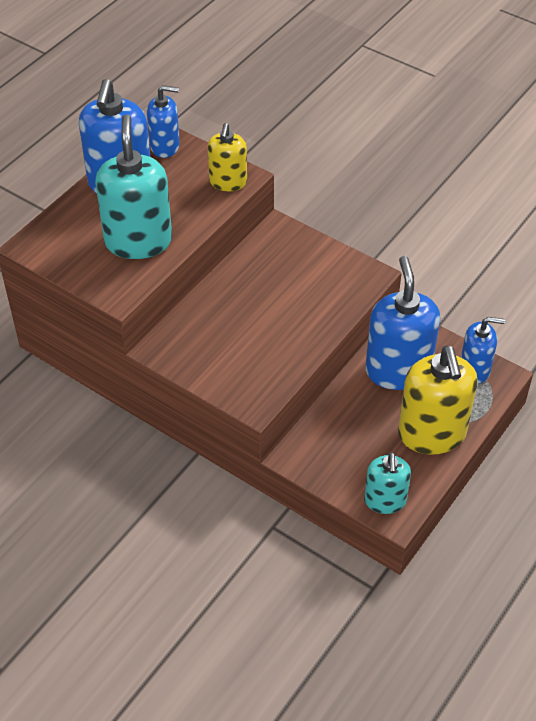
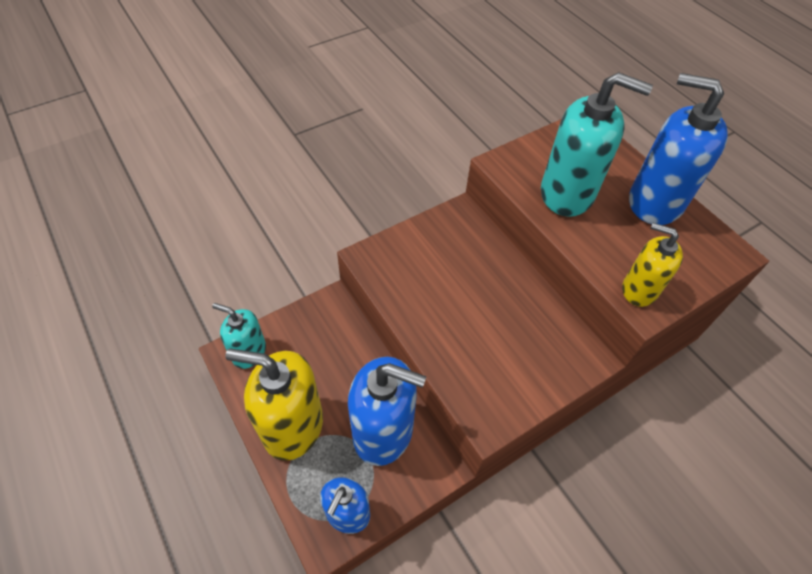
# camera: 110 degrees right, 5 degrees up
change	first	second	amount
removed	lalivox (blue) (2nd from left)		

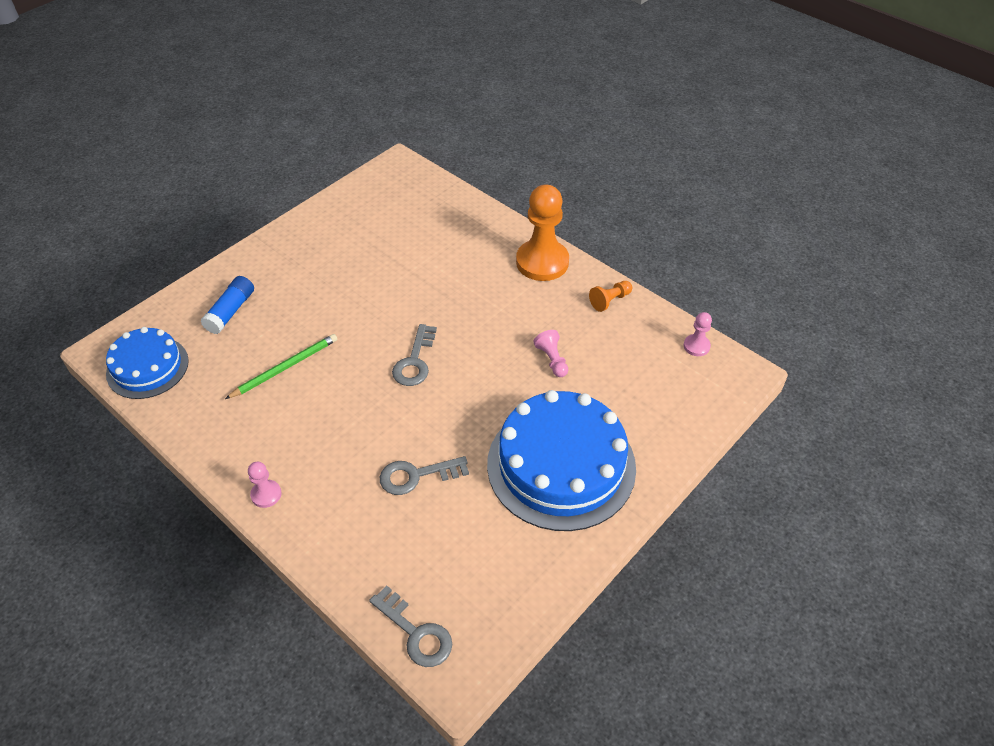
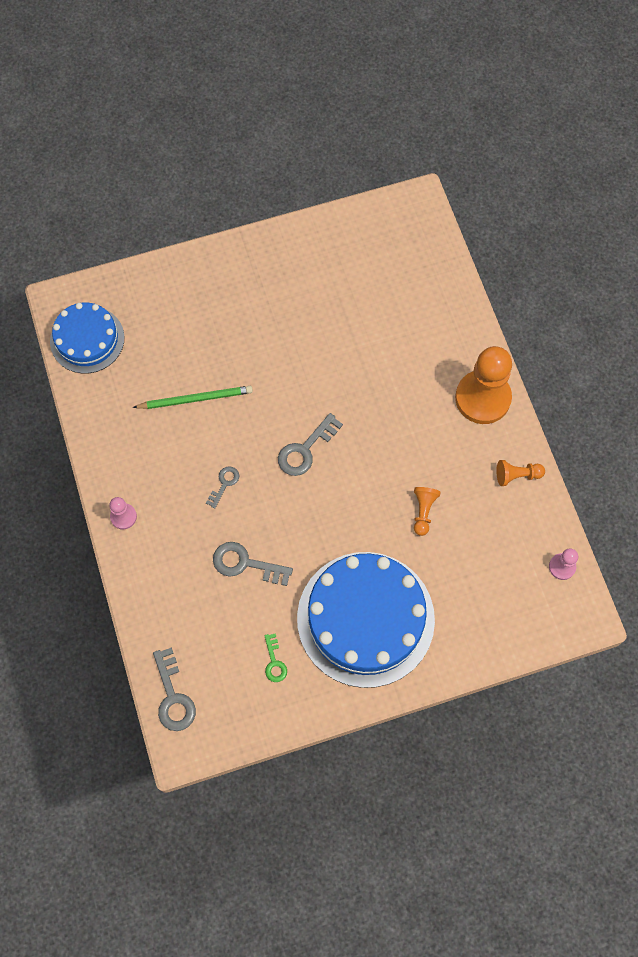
# camera: 30 degrees right, 20 degrees up
change	first	second	amount
removed	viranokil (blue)		
recoloured	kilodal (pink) (2nd from left)	kilodal (orange) (1st from left)	
added		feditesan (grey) (2nd from left)	
added		feditesan (green)	

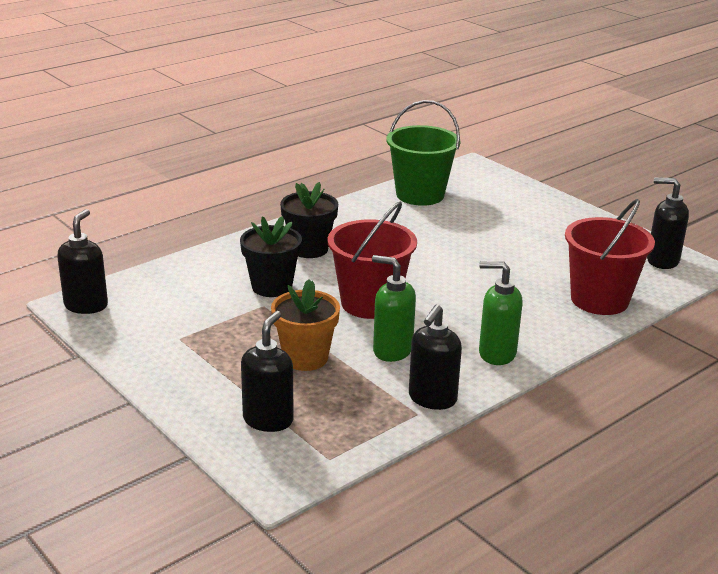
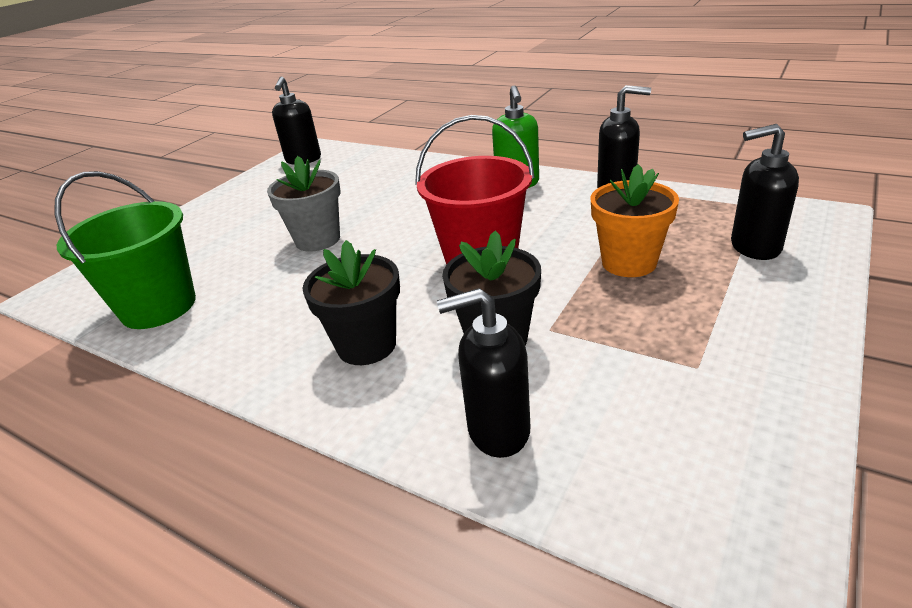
# camera: 105 degrees left, 5 degrees up
change	first	second	amount
moved	lalivox (black) (1st from left in the first image)	lalivox (black) (2nd from left)	
removed	lalivox (green) (1st from left)		
removed	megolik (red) (2nd from left)		
added		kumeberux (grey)	

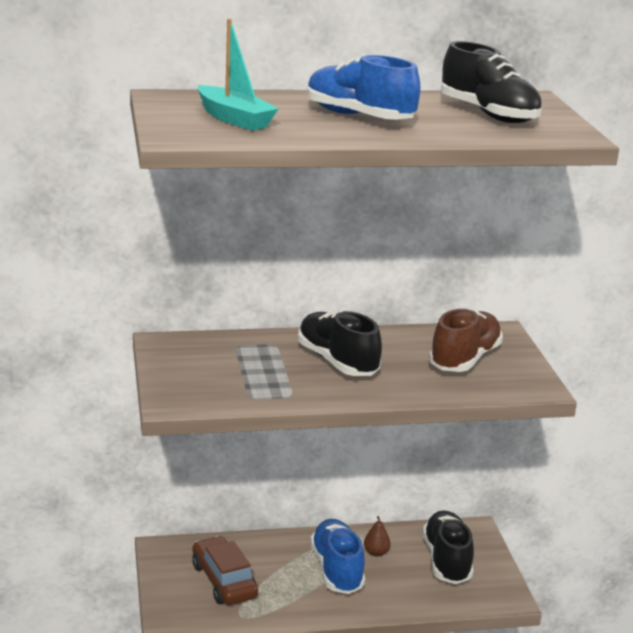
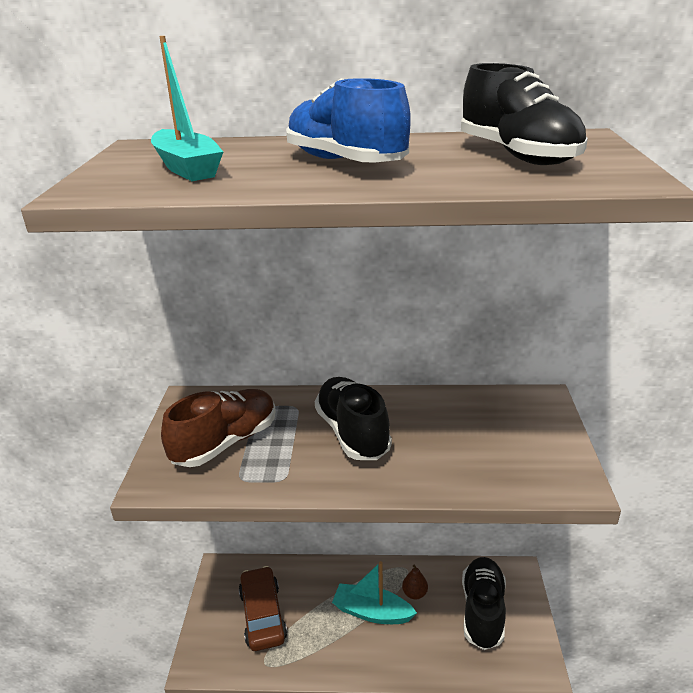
# camera: 15 degrees right, 5 degrees up
change	first	second	amount
replaced	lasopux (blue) (1st from left)	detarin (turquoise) (2nd from left)	
moved	lasopux (brown)		

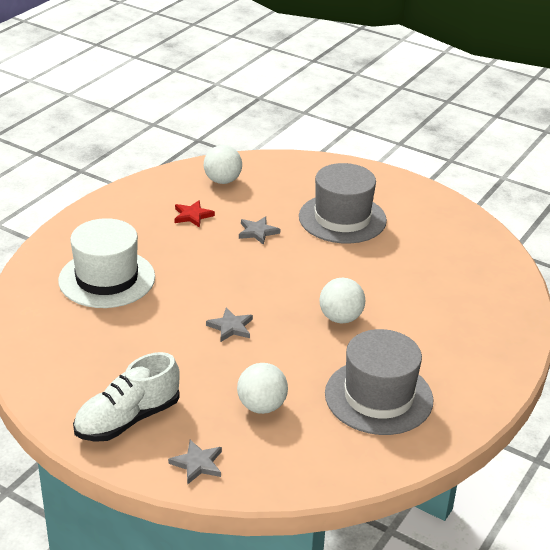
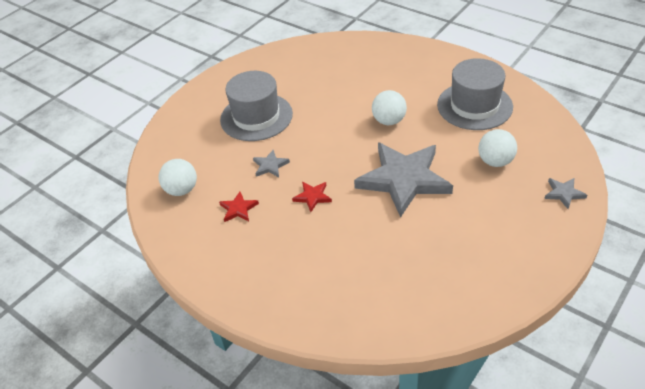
# camera: 80 degrees left, 10 degrees up
change	first	second	amount
removed	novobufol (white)		
removed	lasopux (white)		
resized	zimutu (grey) (2nd from left)		x2.46
added		zimutu (red) (2nd from left)	

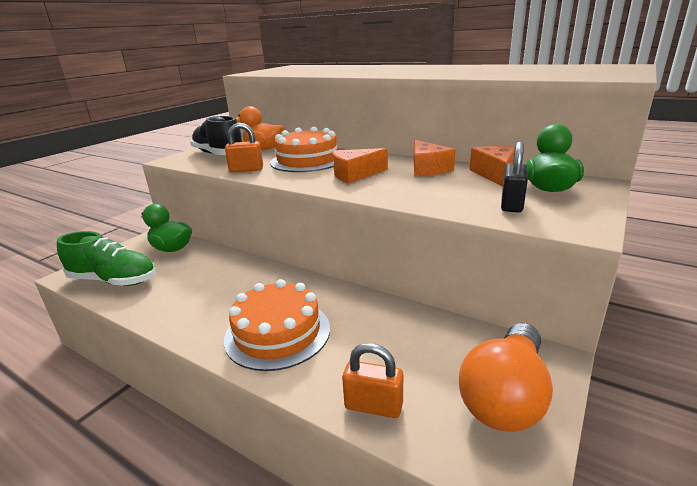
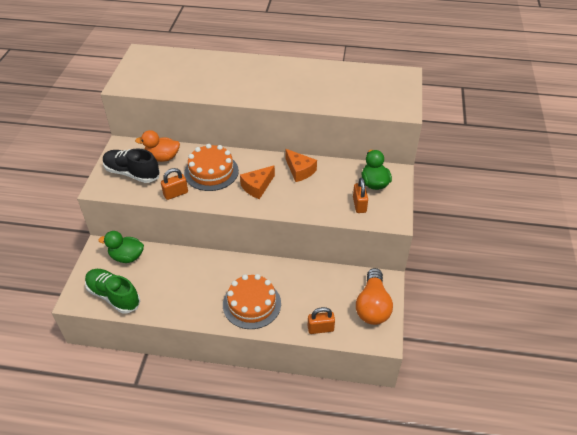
# camera: 25 degrees left, 20 degrees up
change	first	second	amount
turned	lasopux (green)		135 degrees counterclockwise
removed	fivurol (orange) (3rd from left)		
recoloured	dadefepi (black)	dadefepi (orange) (3rd from left)	

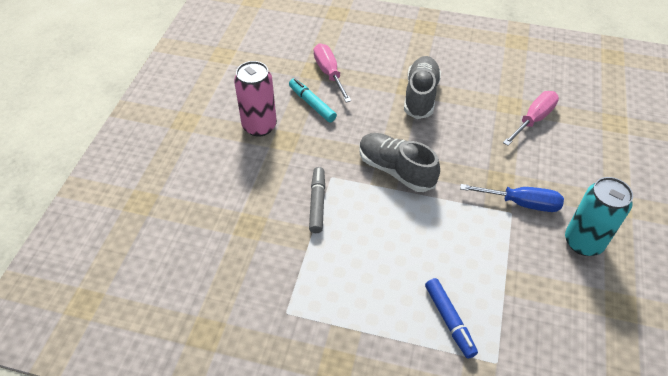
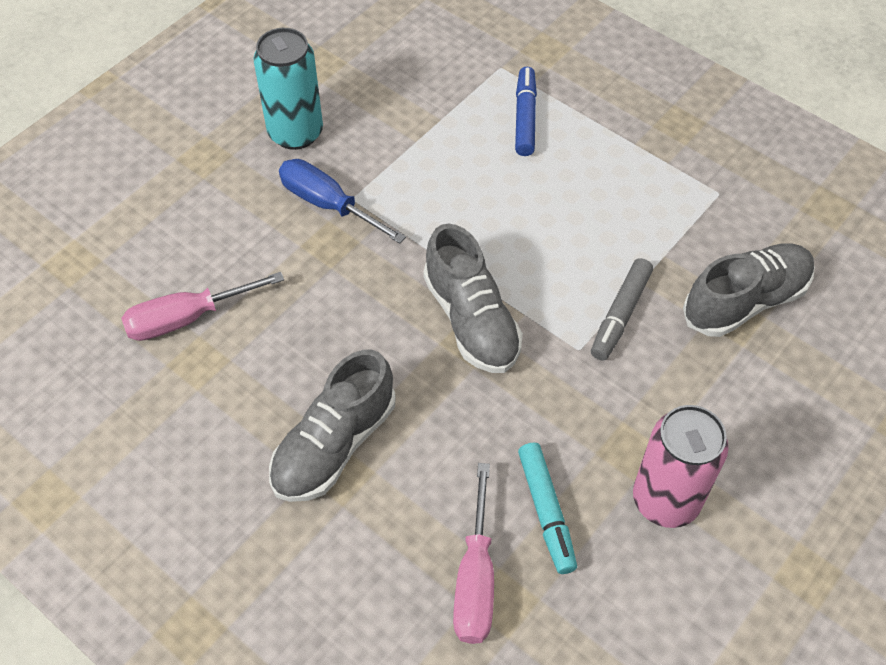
# camera: 155 degrees left, 5 degrees up
change	first	second	amount
added		lasopux (grey) (3rd from left)	

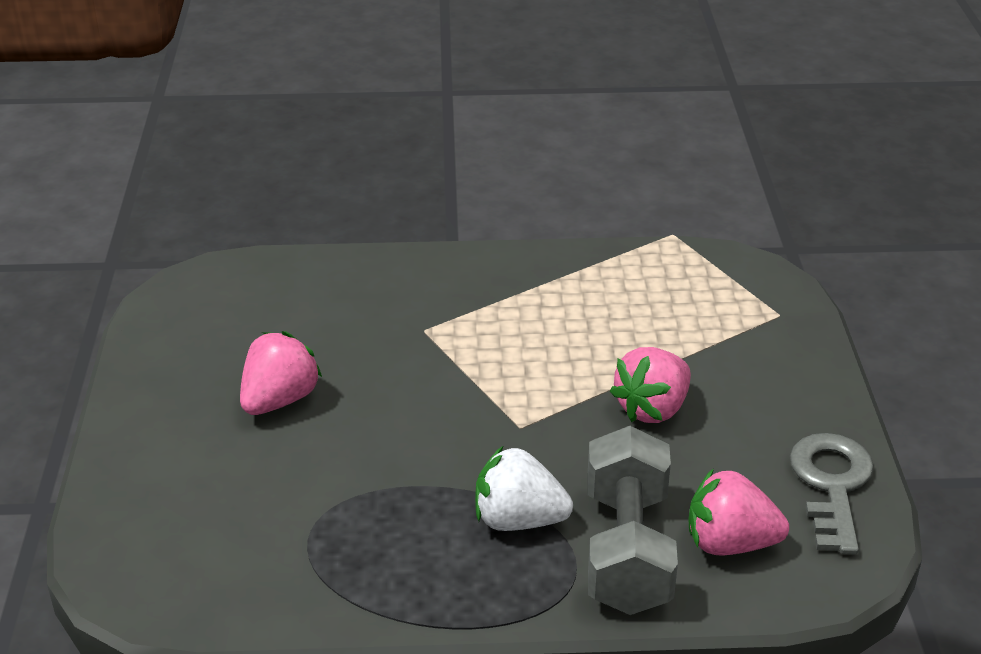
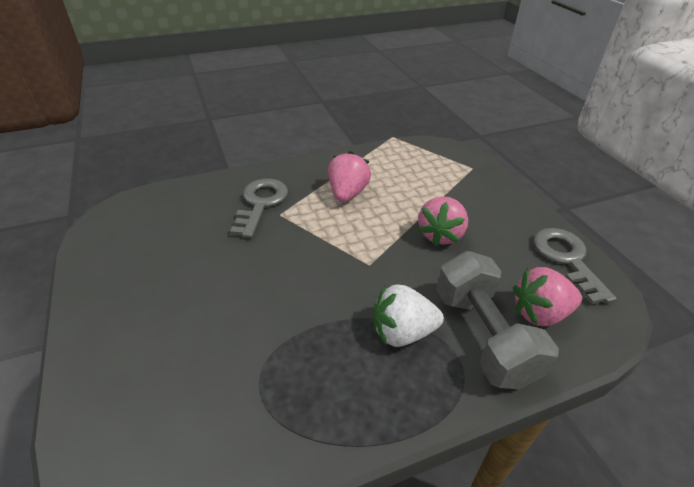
# camera: 20 degrees left, 5 degrees up
change	first	second	amount
moved	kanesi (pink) (1st from left)		
added		feditesan (grey) (1st from left)	

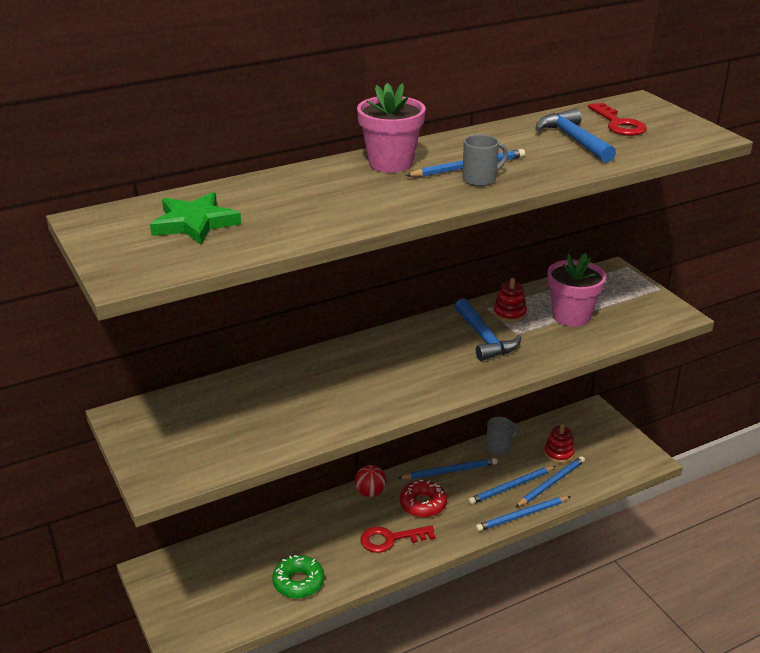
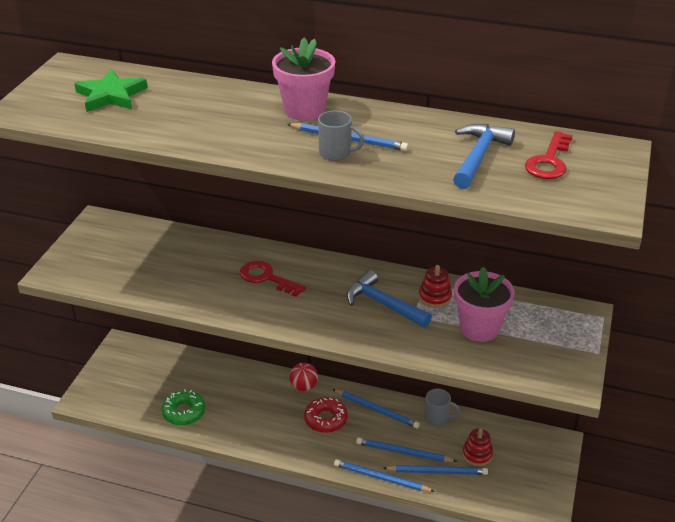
# camera: 45 degrees right, 5 degrees up
change	first	second	amount
moved	feditesan (red) (1st from left)		
turned	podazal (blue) (1st from left)		105 degrees clockwise

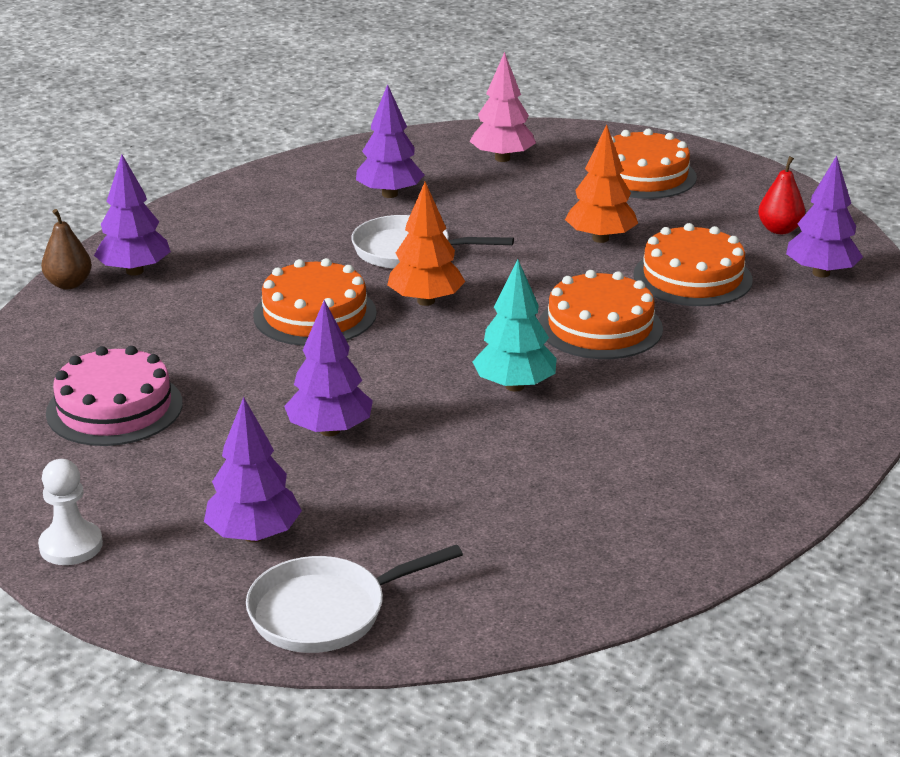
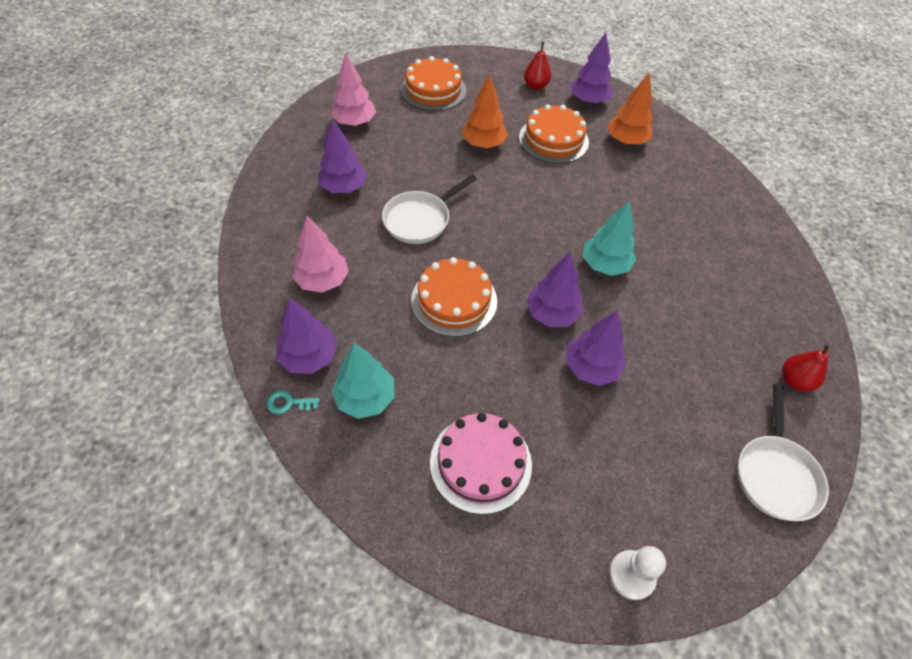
# camera: 55 degrees left, 25 degrees up
change	first	second	amount
replaced	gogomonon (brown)	feditesan (turquoise)	
moved	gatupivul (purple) (2nd from left in the first image)	gatupivul (purple) (3rd from left)	
moved	gatupivul (orange) (1st from left in the first image)	gatupivul (orange) (2nd from left)	
removed	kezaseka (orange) (2nd from left)		
added		gatupivul (pink) (1st from left)	
added		gatupivul (turquoise) (1st from left)	
added		gogomonon (red) (2nd from left)	

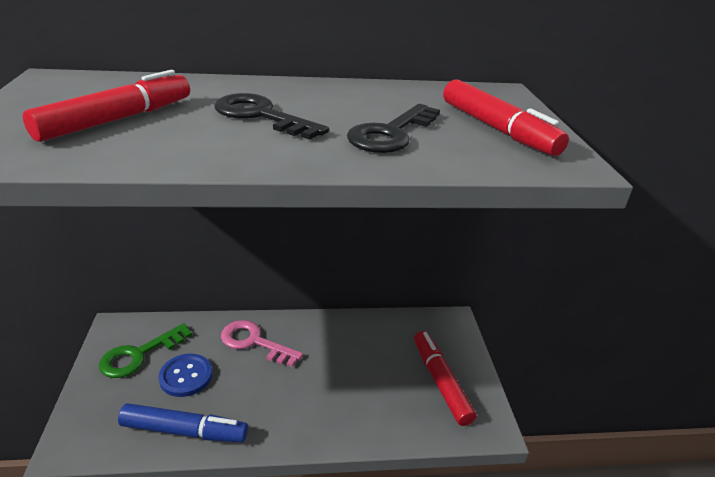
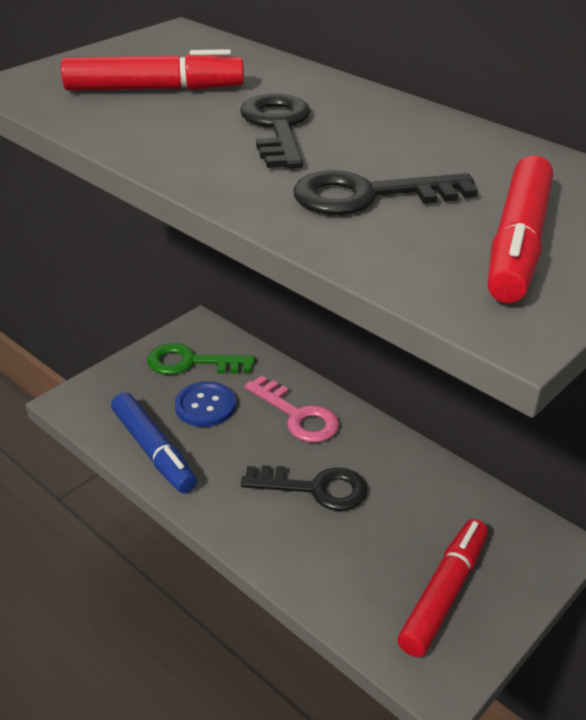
# camera: 50 degrees right, 5 degrees up
change	first	second	amount
turned	feditesan (pink)		150 degrees clockwise
added		feditesan (black) (2nd from left)	

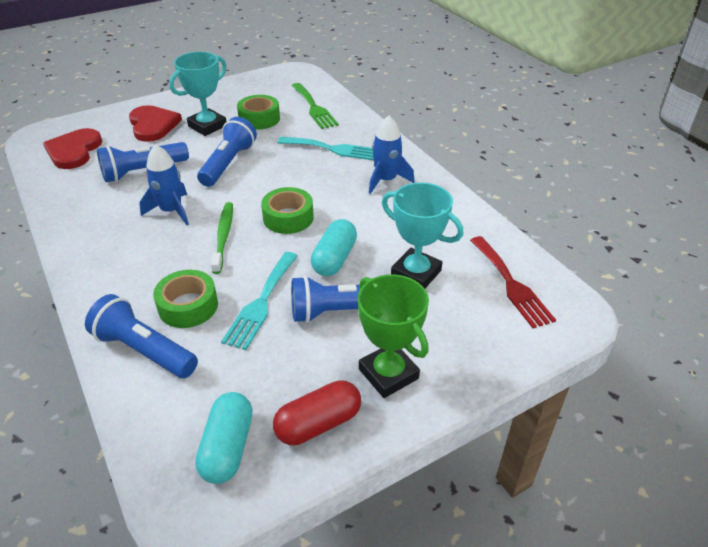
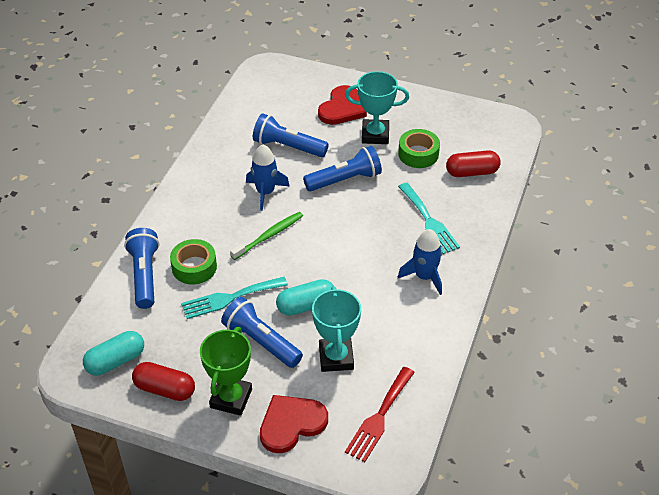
# camera: 50 degrees right, 5 degrees up
change	first	second	amount
moved	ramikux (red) (1st from left)		
removed	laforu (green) (3rd from left)		
replaced	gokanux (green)	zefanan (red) (2nd from left)	

